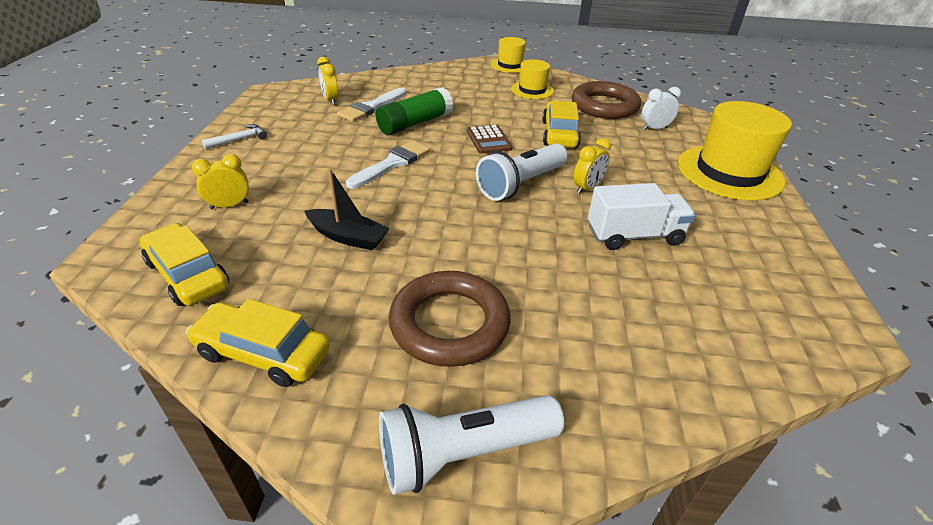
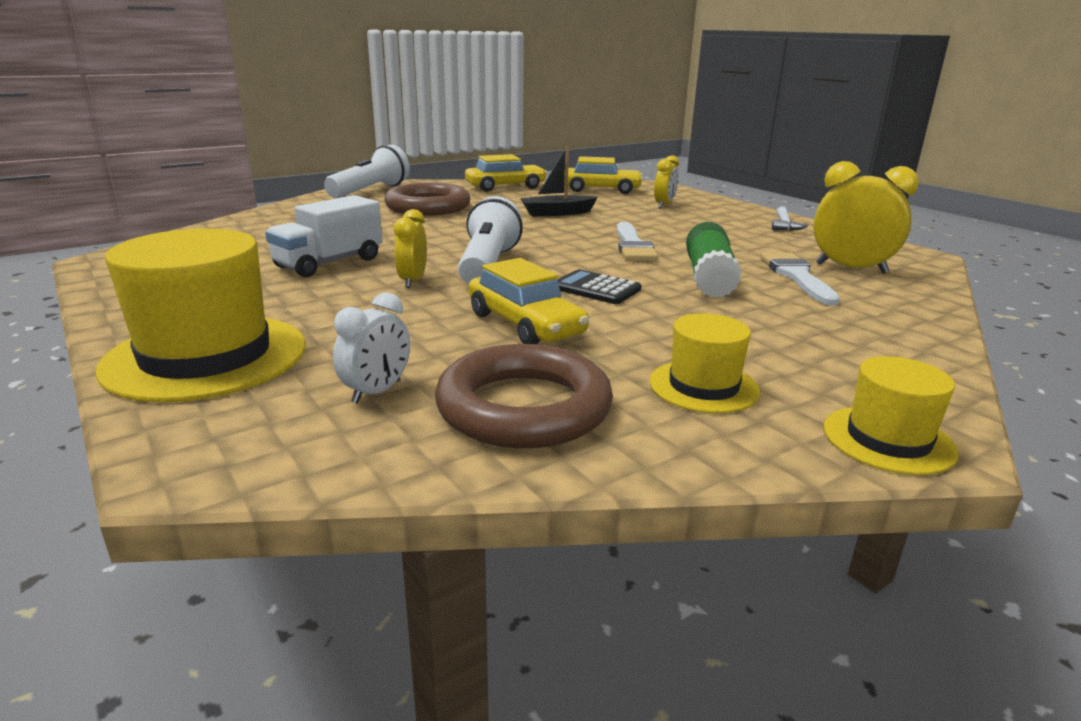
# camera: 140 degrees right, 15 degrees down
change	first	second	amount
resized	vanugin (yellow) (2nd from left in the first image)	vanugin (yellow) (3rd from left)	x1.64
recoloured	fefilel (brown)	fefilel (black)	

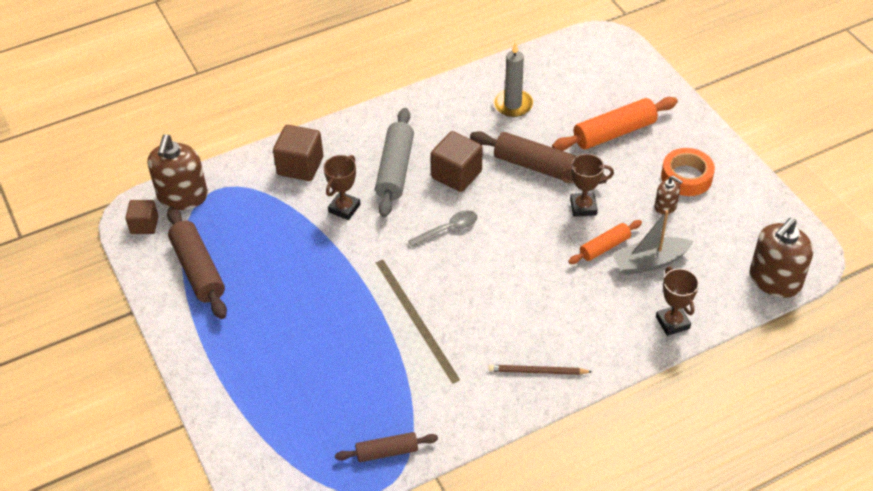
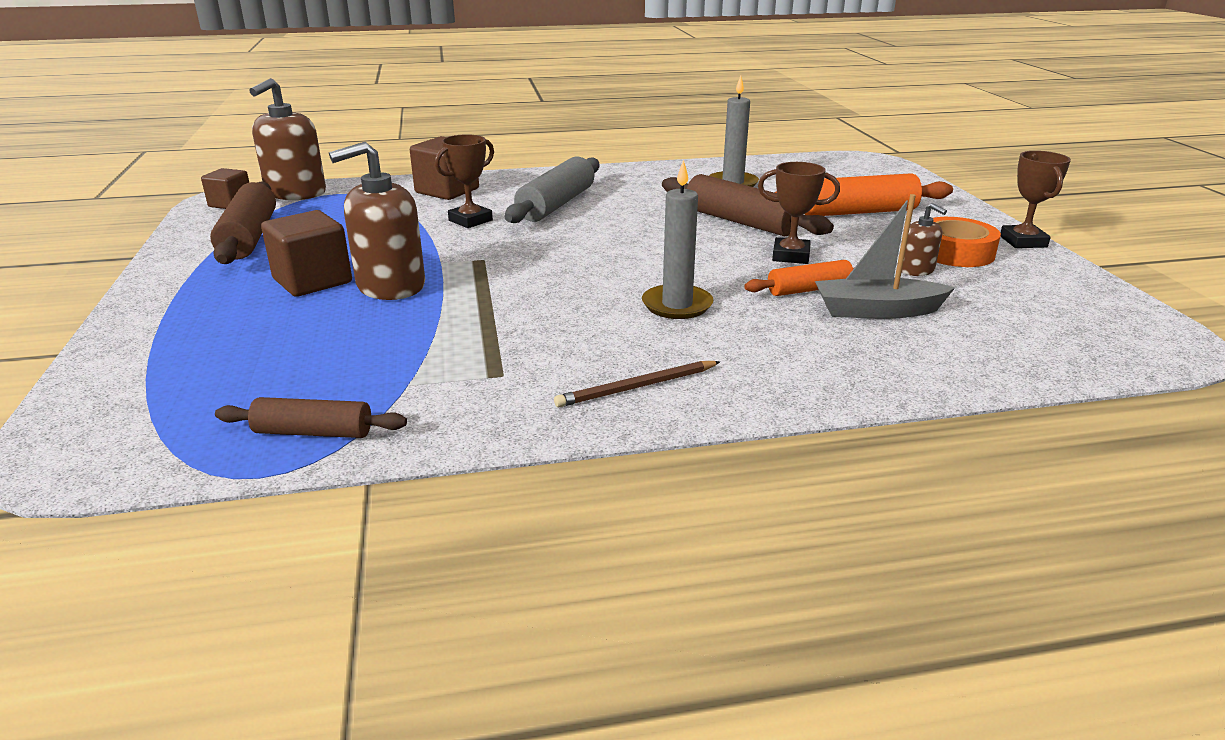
# camera: 15 degrees right, 20 degrees down
change	first	second	amount
removed	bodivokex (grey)		
moved	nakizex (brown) (3rd from left in the first image)	nakizex (brown) (2nd from left)	
turned	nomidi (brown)		45 degrees counterclockwise
moved	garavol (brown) (3rd from left)		
moved	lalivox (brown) (3rd from left in the first image)	lalivox (brown) (2nd from left)	
added		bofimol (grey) (1st from left)	

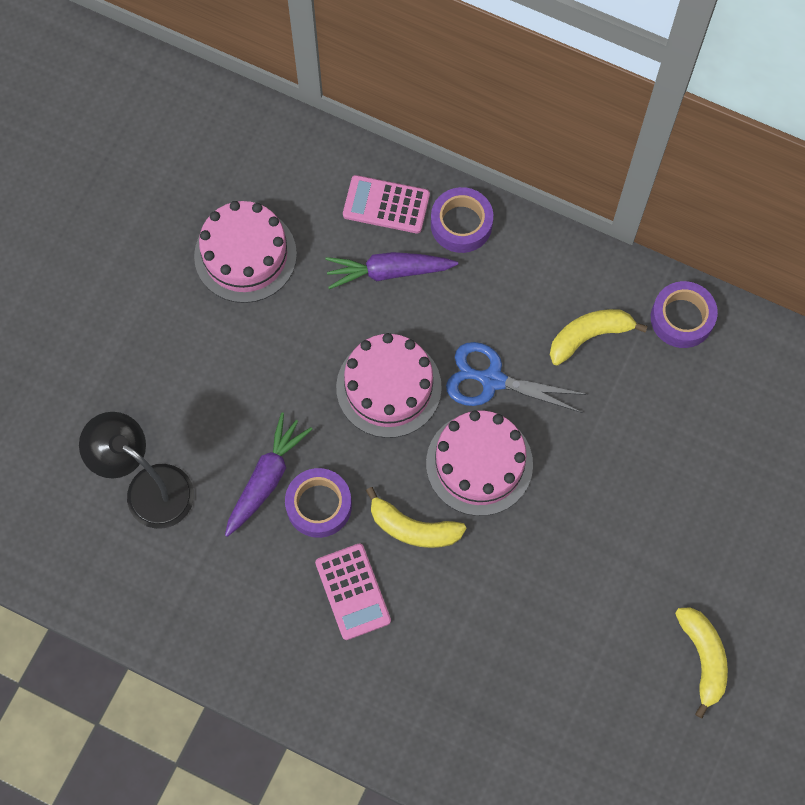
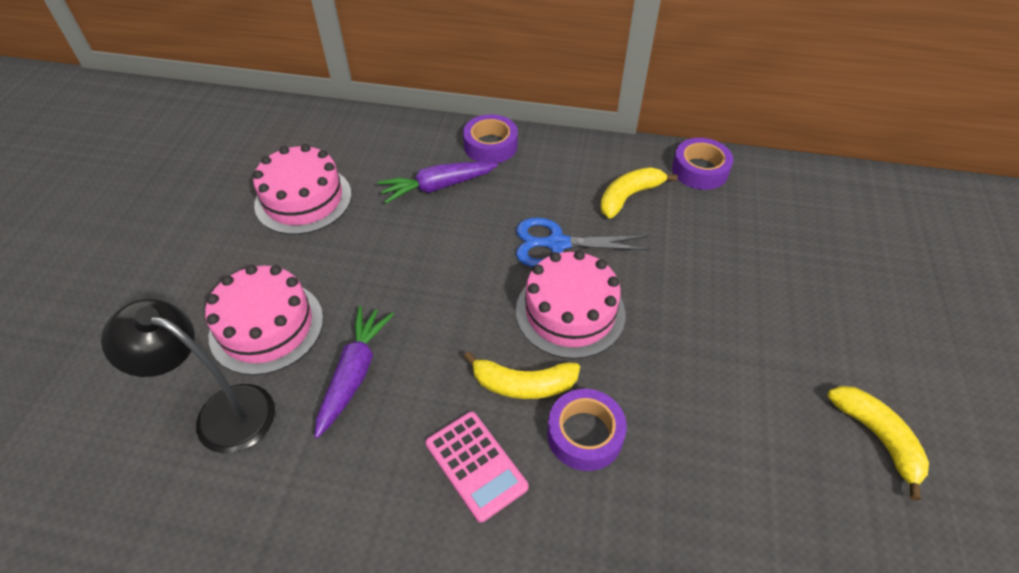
# camera: 15 degrees left, 20 degrees down
change	first	second	amount
moved	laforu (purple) (1st from left in the first image)	laforu (purple) (2nd from left)	
moved	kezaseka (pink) (2nd from left in the first image)	kezaseka (pink) (1st from left)	
removed	fefilel (pink) (2nd from left)		

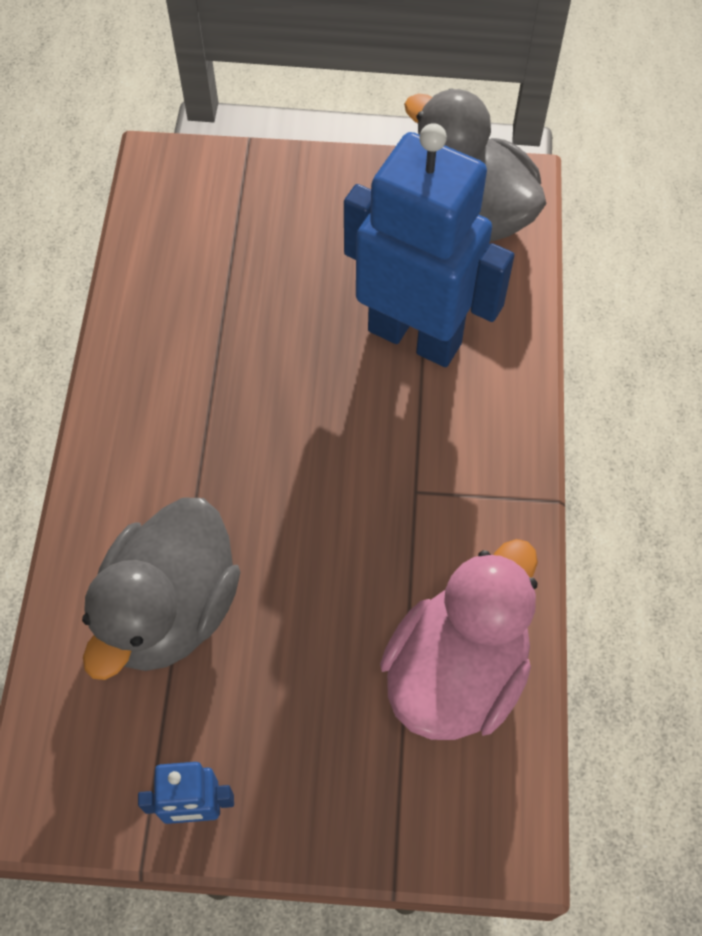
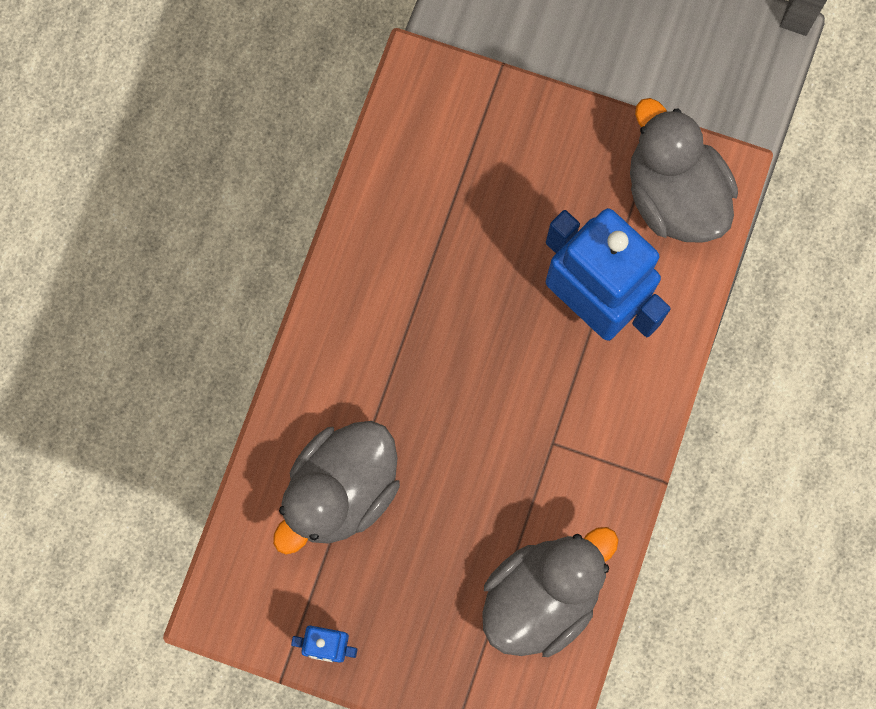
# camera: 15 degrees right, 15 degrees up
change	first	second	amount
recoloured	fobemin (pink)	fobemin (grey) (2nd from left)	

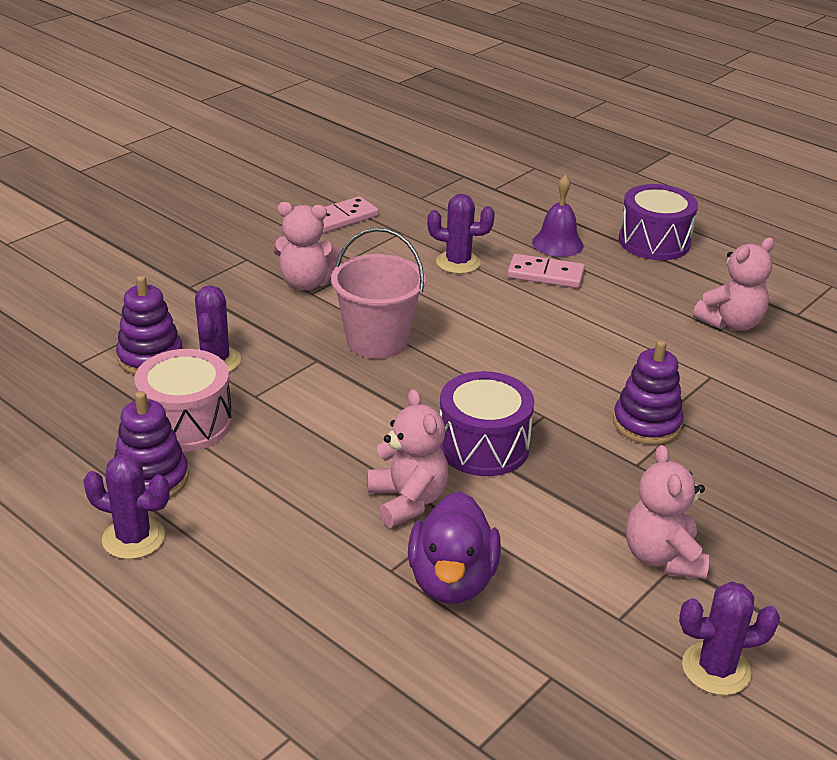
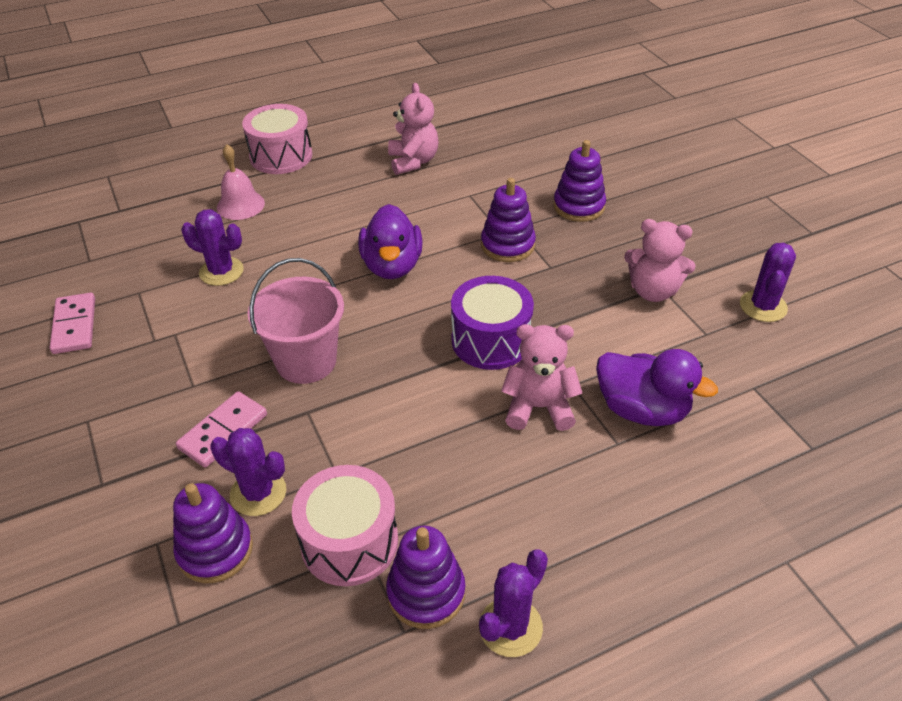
# camera: 65 degrees left, 10 degrees up
change	first	second	amount
removed	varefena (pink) (1st from left)		
turned	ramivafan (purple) (3rd from left in the first image)	ramivafan (purple) (1st from left)	75 degrees clockwise
moved	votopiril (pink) (2nd from left)		
recoloured	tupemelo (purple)	tupemelo (pink)	
recoloured	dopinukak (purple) (2nd from left)	dopinukak (pink) (1st from left)	
added		fobemin (purple) (1st from left)	
added		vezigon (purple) (4th from left)	

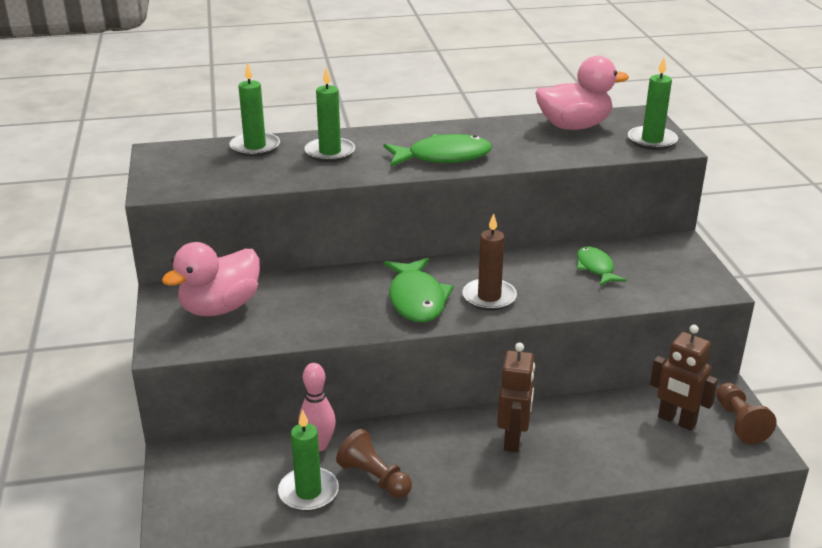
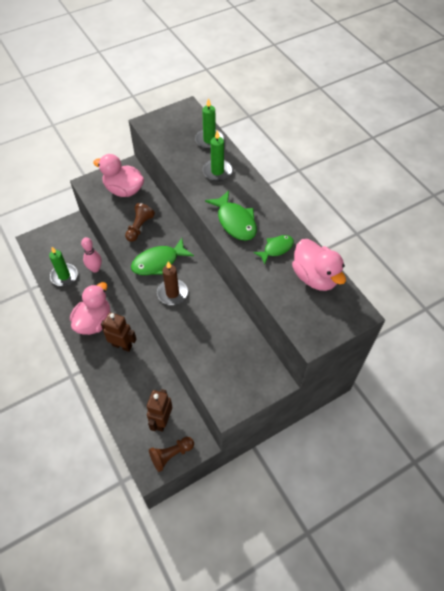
# camera: 70 degrees right, 25 degrees up
change	first	second	amount
moved	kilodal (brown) (1st from left)		
turned	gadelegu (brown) (1st from left)		150 degrees counterclockwise
moved	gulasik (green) (3rd from left)		
removed	bofimol (green) (4th from left)		
added		fobemin (pink) (1st from left)	

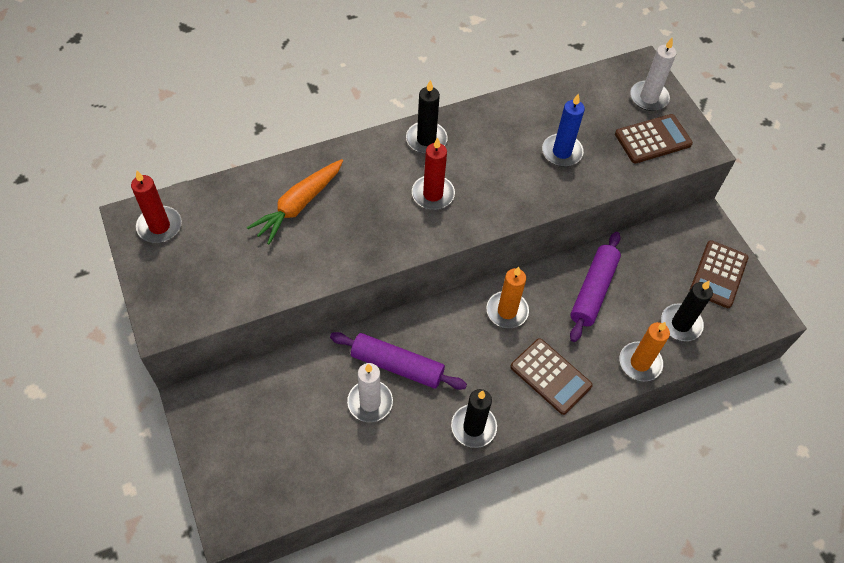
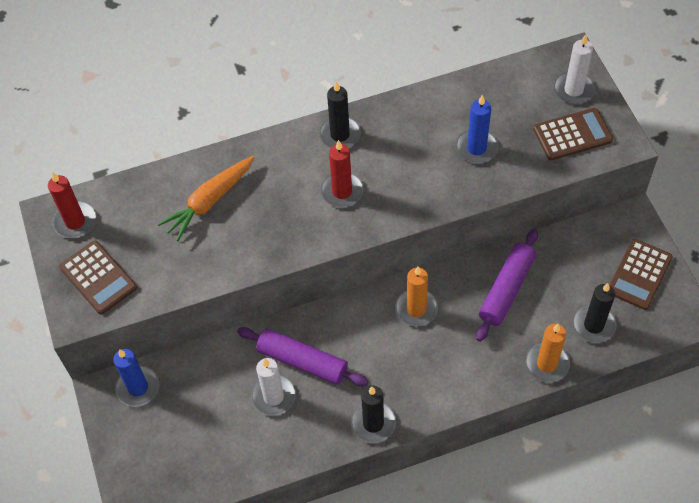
# camera: 10 degrees right, 0 degrees up
change	first	second	amount
moved	fefilel (brown) (1st from left)		
added		bofimol (blue) (1st from left)	

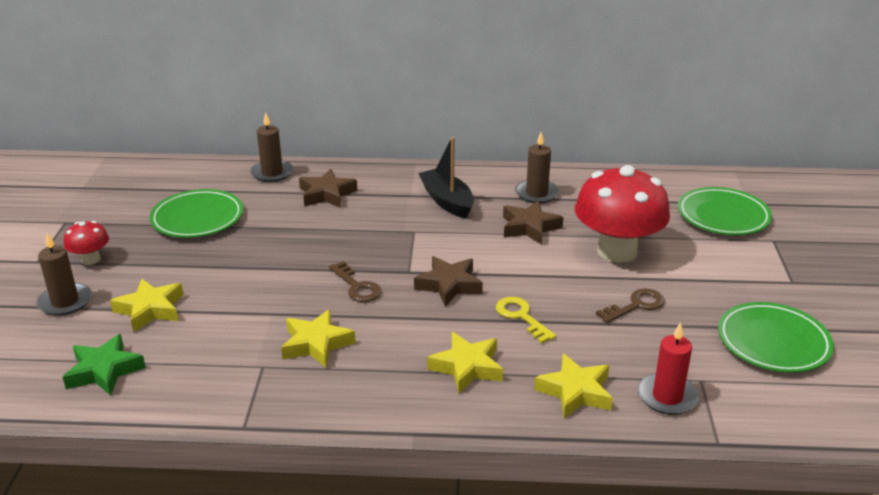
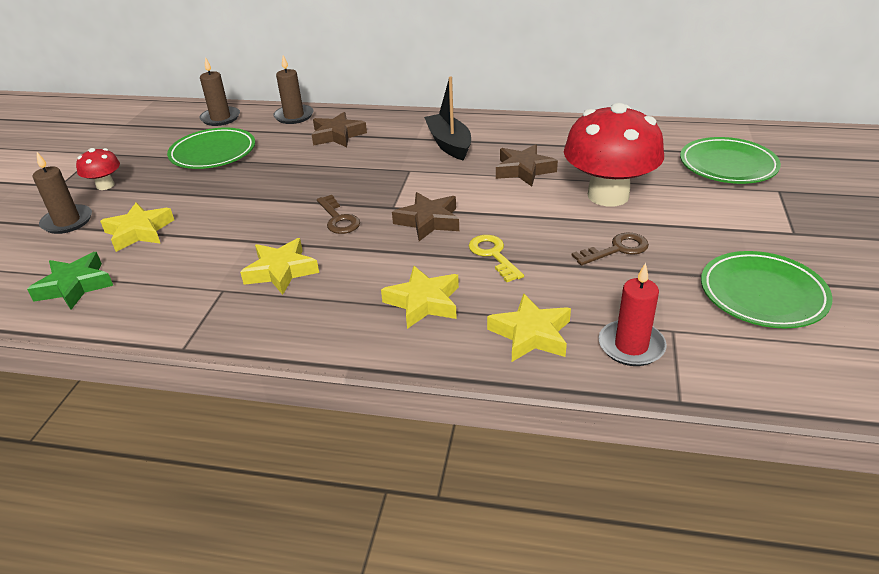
# camera: 10 degrees right, 5 degrees up
change	first	second	amount
moved	bofimol (brown) (3rd from left in the first image)	bofimol (brown) (2nd from left)	

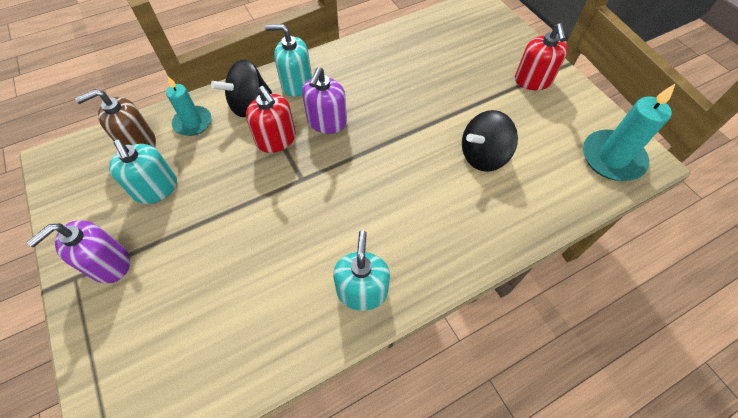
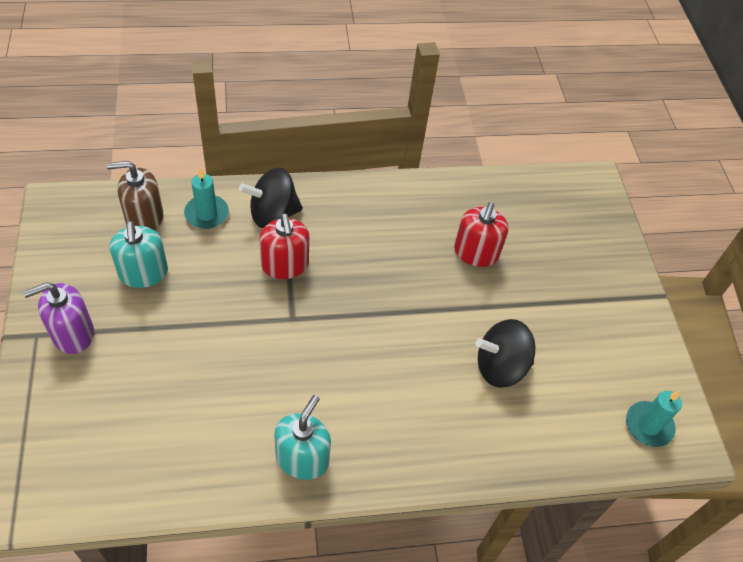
# camera: 15 degrees right, 5 degrees down
change	first	second	amount
removed	lalivox (turquoise) (2nd from left)		
removed	lalivox (purple) (2nd from left)		
moved	lalivox (red) (2nd from left)		
resized	bofimol (turquoise) (2nd from left)		x0.65

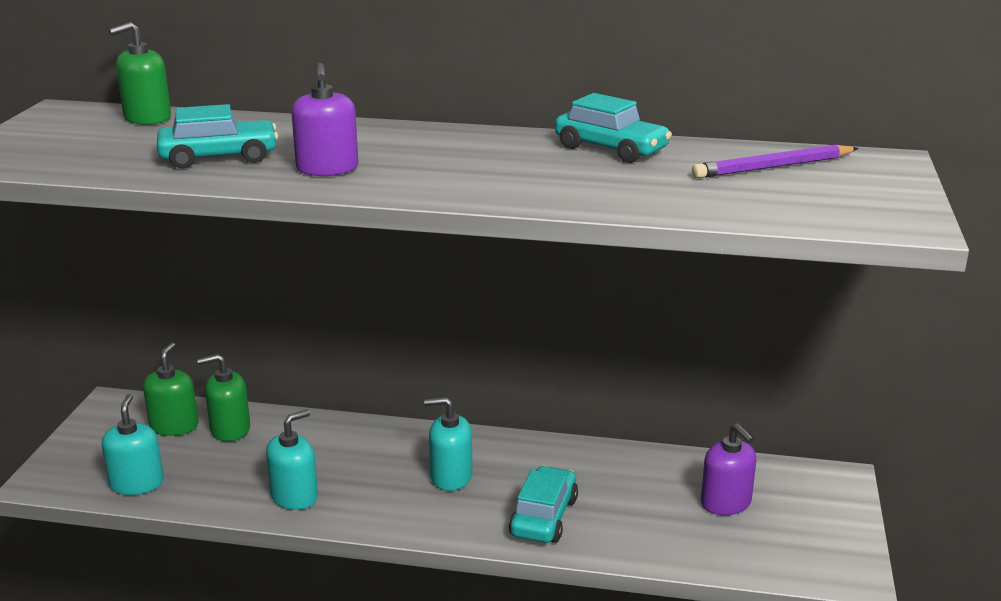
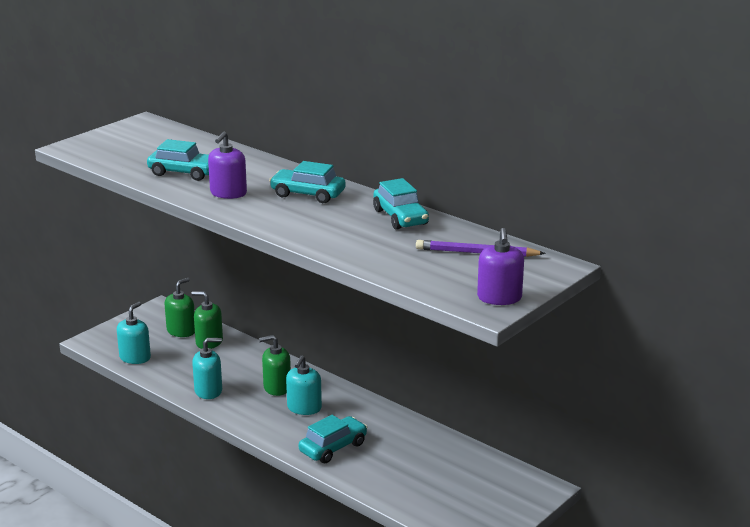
# camera: 30 degrees right, 0 degrees up
change	first	second	amount
moved	lalivox (green) (1st from left in the first image)	lalivox (green) (3rd from left)	
turned	lalivox (turquoise) (3rd from left)		105 degrees counterclockwise
moved	lalivox (purple) (2nd from left)		
added		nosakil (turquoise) (2nd from left)	

